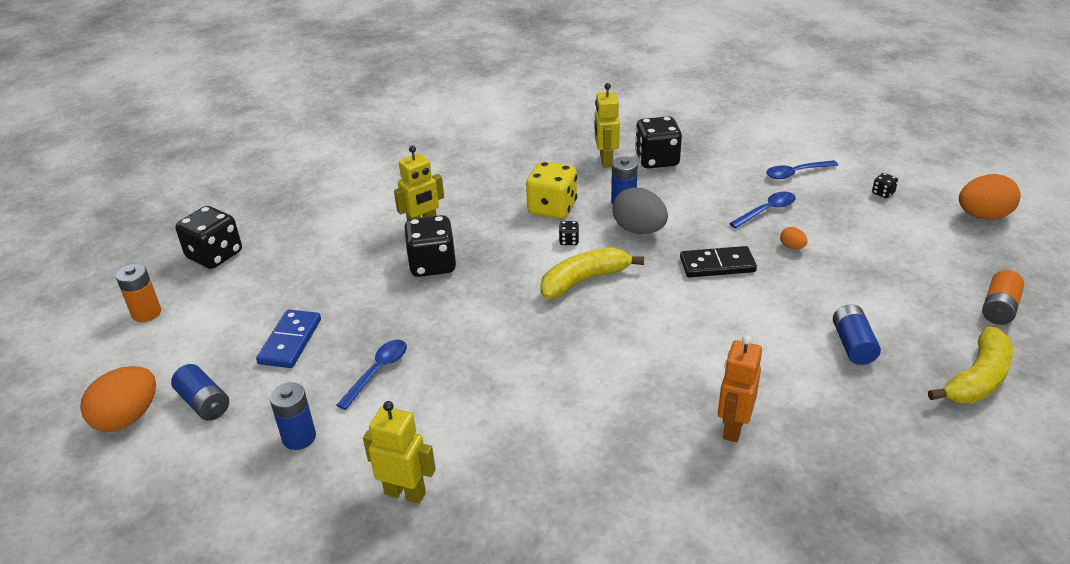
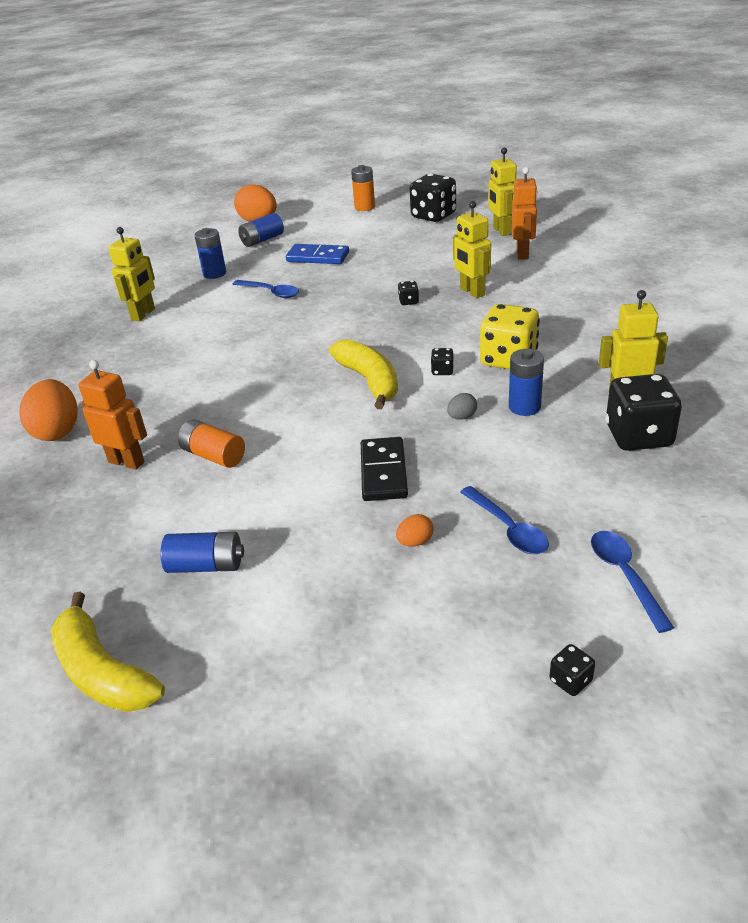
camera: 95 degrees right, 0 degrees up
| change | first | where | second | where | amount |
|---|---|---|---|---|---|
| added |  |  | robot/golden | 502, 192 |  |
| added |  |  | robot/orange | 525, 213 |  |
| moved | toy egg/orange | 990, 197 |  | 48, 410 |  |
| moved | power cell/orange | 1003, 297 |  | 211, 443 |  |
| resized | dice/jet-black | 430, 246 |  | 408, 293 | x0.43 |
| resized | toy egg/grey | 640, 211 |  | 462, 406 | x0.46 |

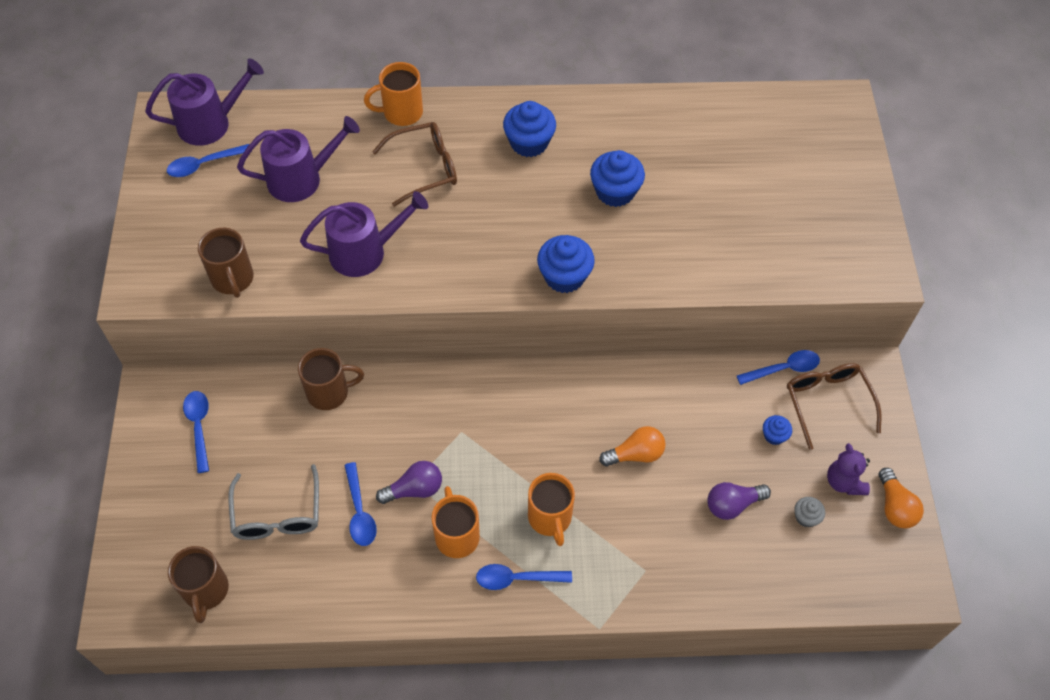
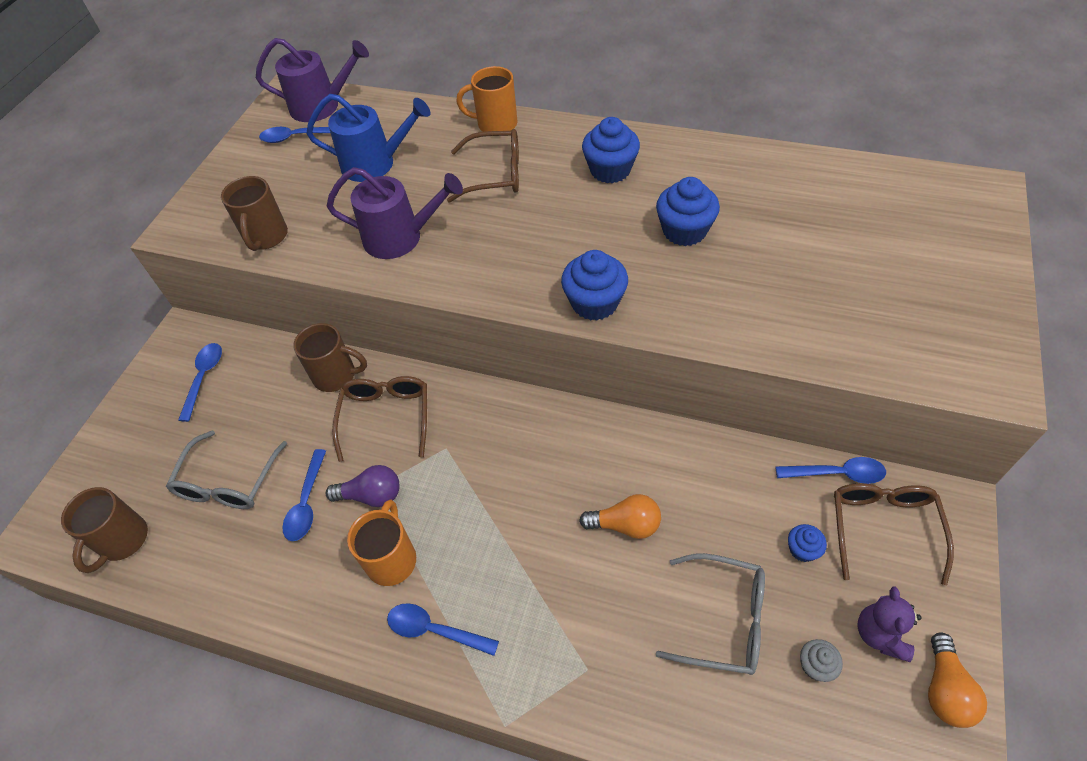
camera: 25 degrees right, 5 degrees down
| change | first | where | second | where | amount |
|---|---|---|---|---|---|
| removed | mug/orange | 551, 509 |  |  |  |
| added |  |  | glasses/dark brown | 379, 419 |  |
| replaced | light bulb/purple | 739, 501 | glasses/grey | 710, 614 |  |
| recoloured | watering can/purple | 298, 159 | watering can/cobalt | 368, 138 |  |

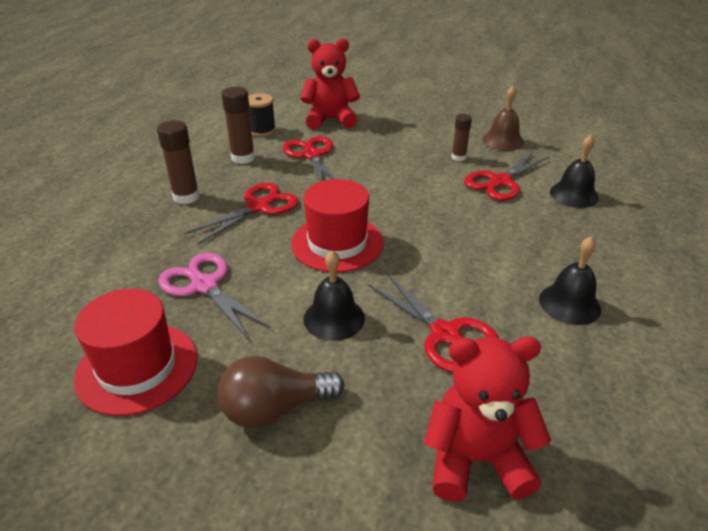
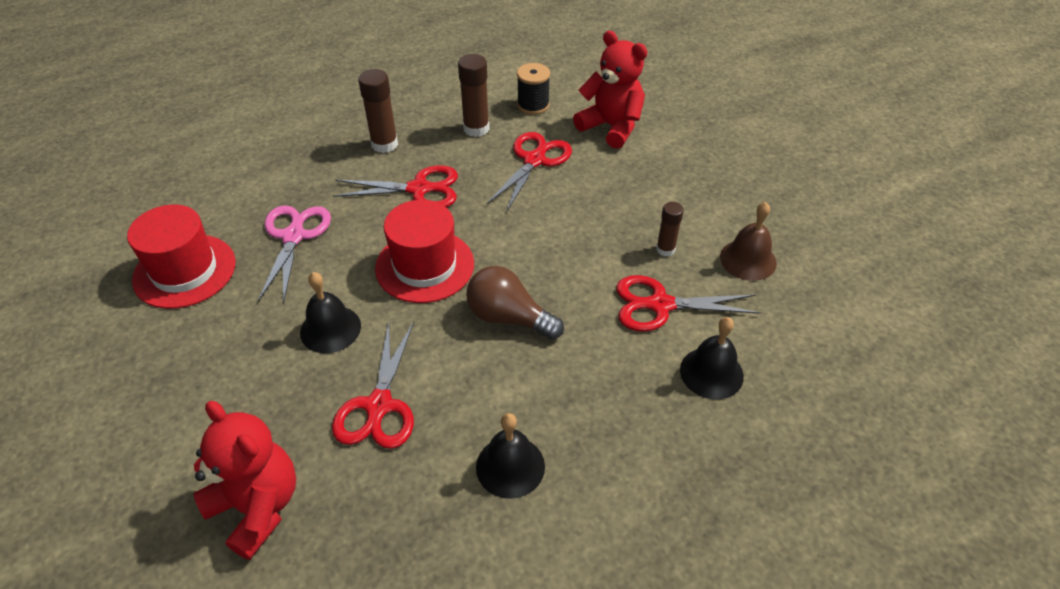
camera: 45 degrees right, 10 degrees up
| change | first | where | second | where | amount |
|---|---|---|---|---|---|
| moved | light bulb/dark brown | 281, 392 |  | 515, 303 |  |

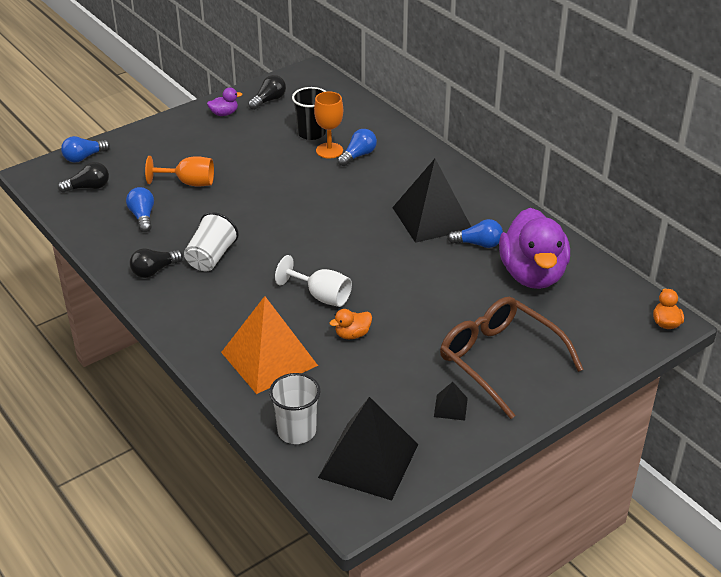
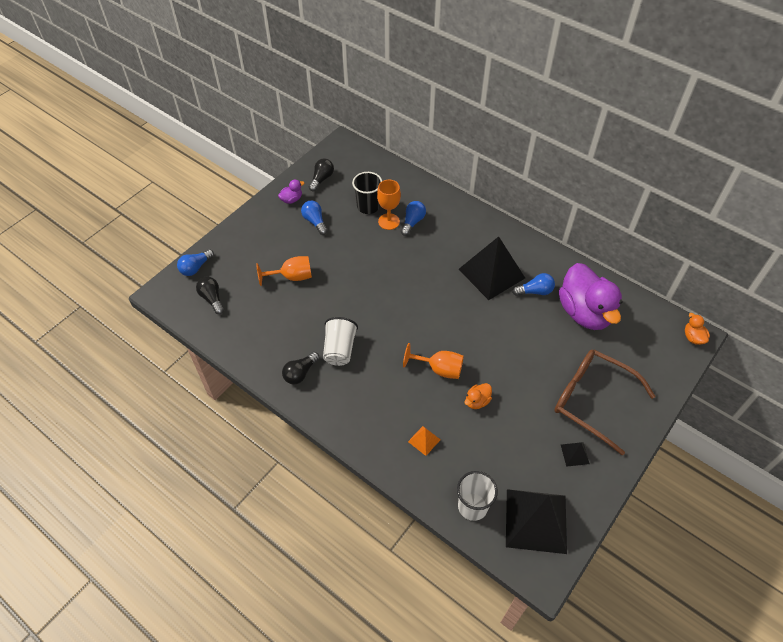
camera: 15 degrees left, 15 degrees up
| change | first | where | second | where | amount |
|---|---|---|---|---|---|
| moved | light bulb/cobalt | 140, 209 |  | 314, 218 |  |
| recoloured | wine glass/white | 313, 281 | wine glass/orange | 433, 361 |  |
| turned | light bulb/jet-black | 83, 177 |  | 210, 295 | 90 degrees counterclockwise |
| resized | pyramid/orange | 269, 345 |  | 424, 441 | x0.42 |

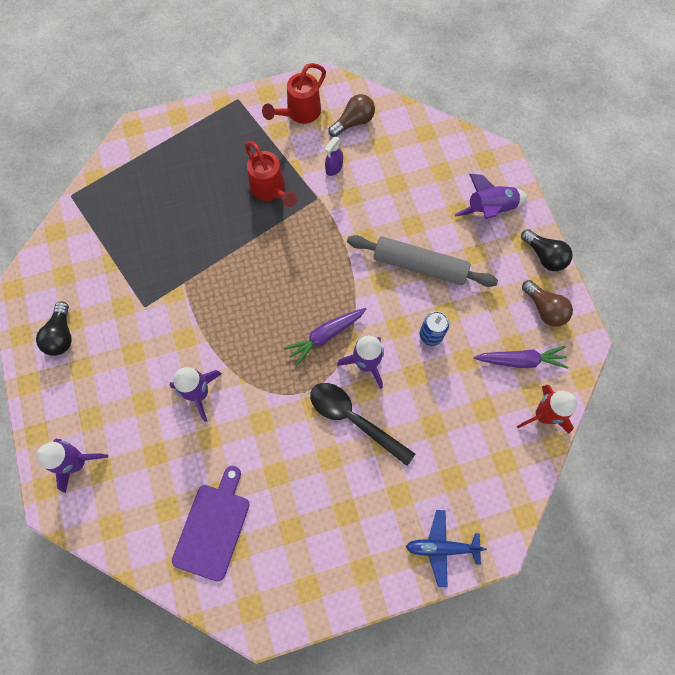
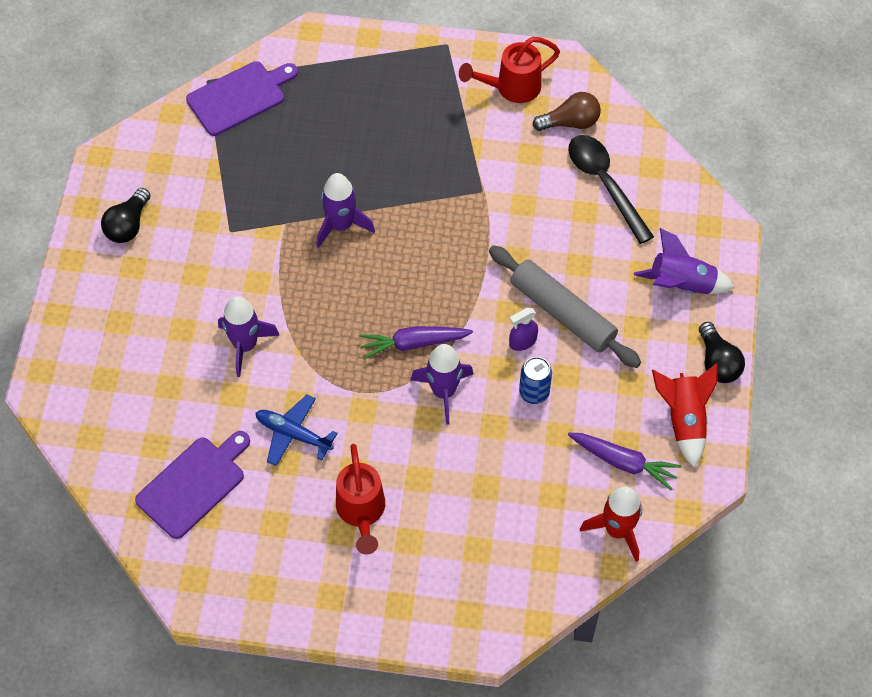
camera: 25 degrees right, 10 degrees down
| change | first | where | second | where | amount |
|---|---|---|---|---|---|
| added |  |  | chopping board/purple | 242, 98 |  |
| moved | rocket/purple | 72, 466 |  | 345, 210 |  |
| moved | watering can/scarlet | 271, 174 |  | 360, 499 |  |
| moved | tablespoon/jet-black | 362, 424 |  | 611, 189 |  |
| moved | spray cleaner/purple | 334, 156 |  | 523, 329 |  |
| moved | plane/cobalt | 446, 548 |  | 297, 430 |  |
| replaced | light bulb/dark brown | 547, 303 | rocket/scarlet | 685, 415 |  |

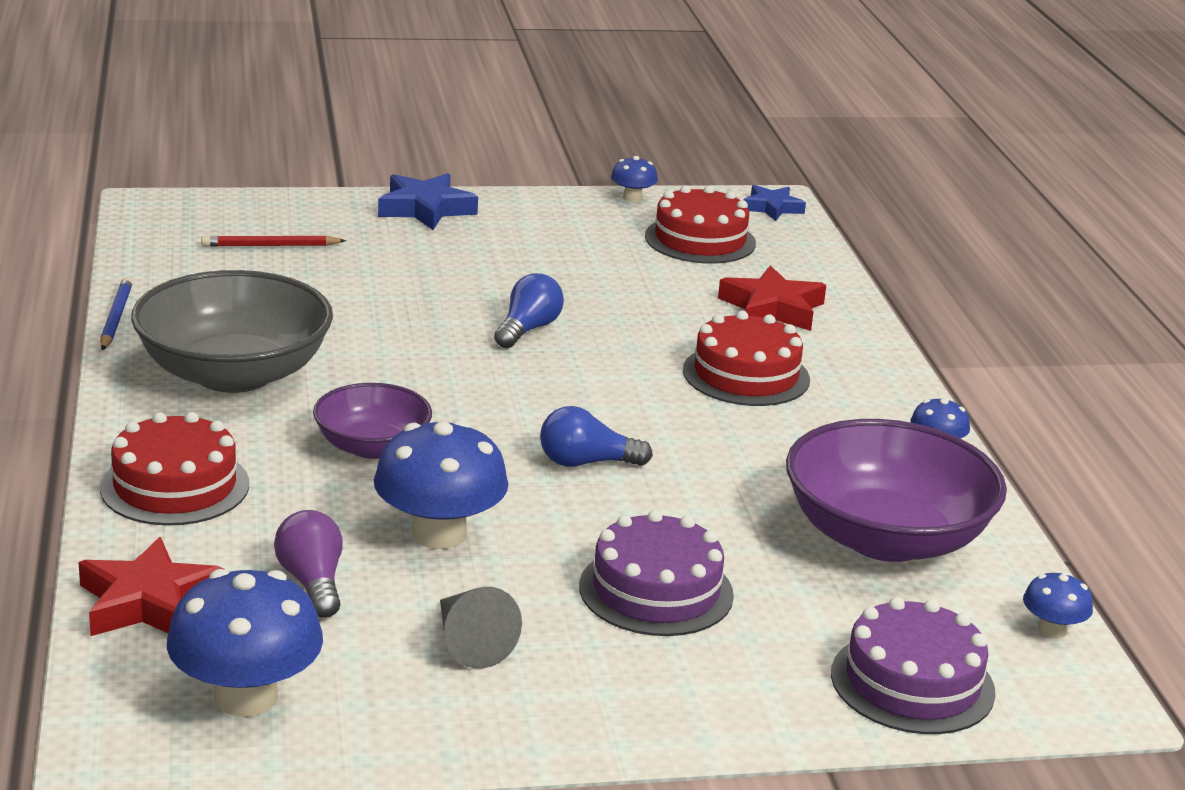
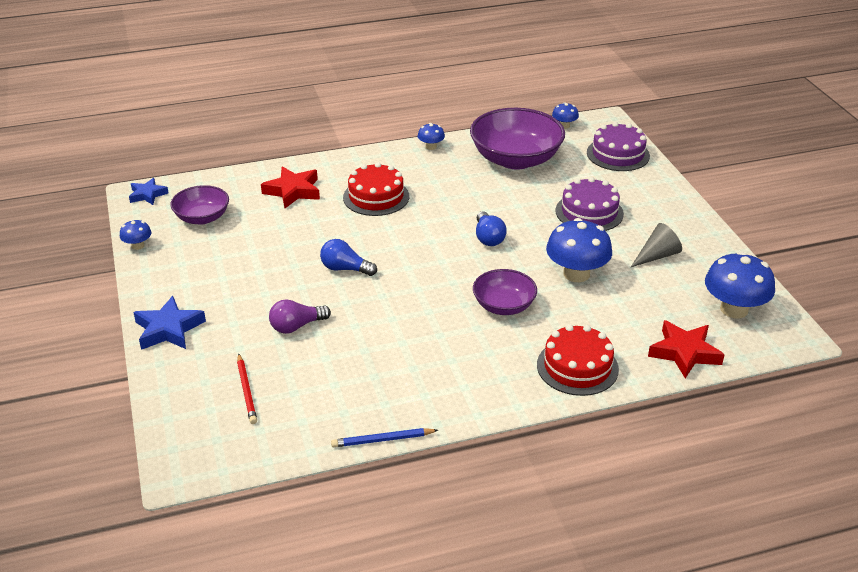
camera: 95 degrees left, 10 degrees up
| change | first | where | second | where | amount |
|---|---|---|---|---|---|
| removed | serving bowl/grey | 232, 331 |  |  |  |
| moved | light bulb/purple | 308, 564 |  | 300, 316 |  |
| replaced | gateau/scarlet | 700, 224 | serving bowl/purple | 200, 205 |  |

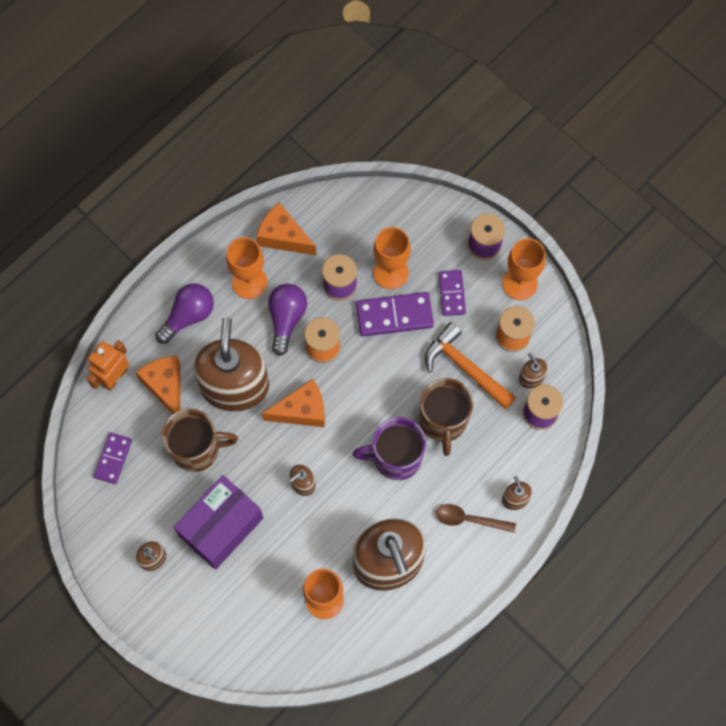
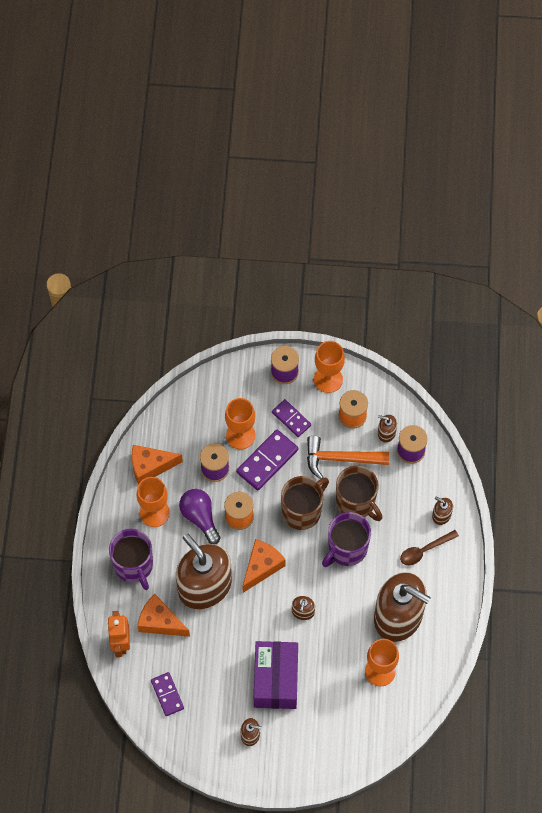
camera: 40 degrees left, 5 degrees down
| change | first | where | second | where | amount |
|---|---|---|---|---|---|
| moved | mug/dark brown | 200, 440 |  | 305, 503 |  |
| replaced | light bulb/purple | 184, 313 | mug/purple | 131, 559 |  |

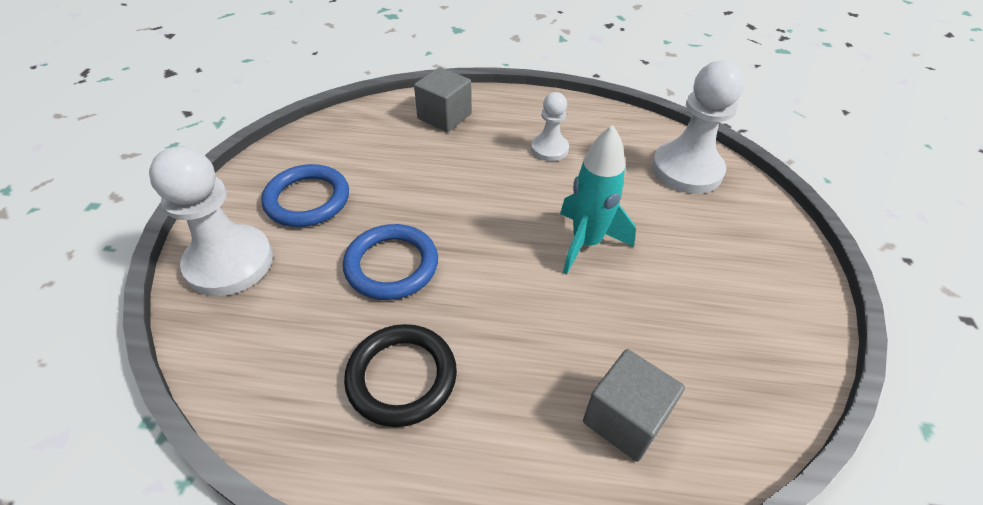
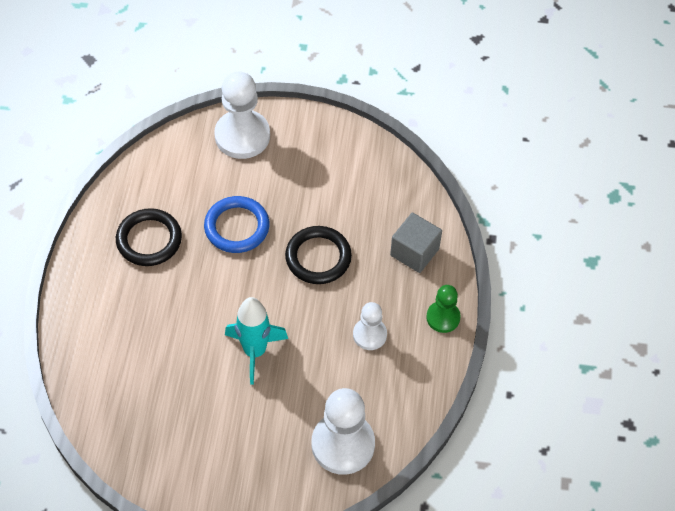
camera: 90 degrees right, 10 degrees up
| change | first | where | second | where | amount |
|---|---|---|---|---|---|
| removed | hoop/cobalt | 305, 195 |  |  |  |
| removed | block/grey | 634, 405 |  |  |  |
| added |  |  | hoop/jet-black | 318, 255 |  |
| added |  |  | chess pawn/emerald | 443, 309 |  |

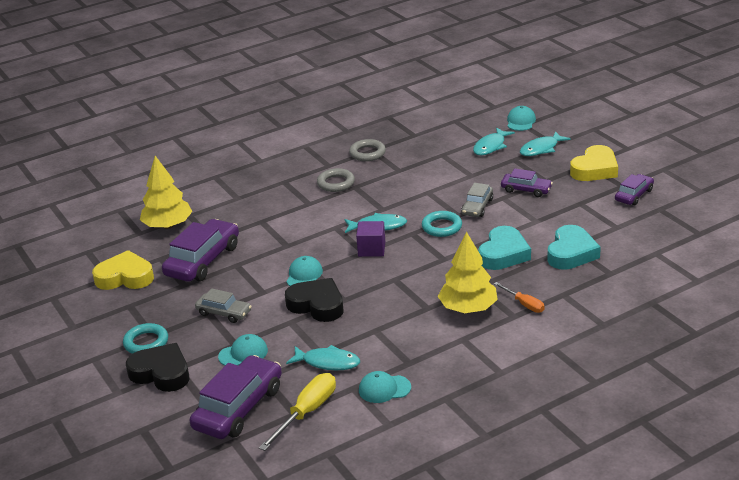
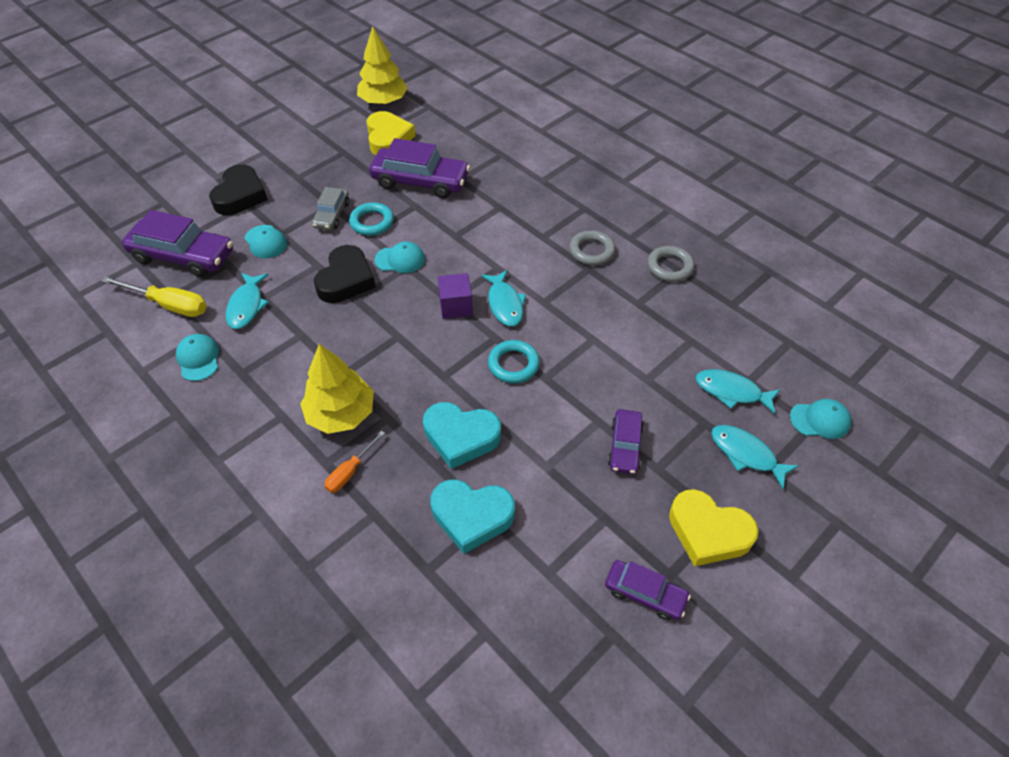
camera: 75 degrees right, 20 degrees up
| change | first | where | second | where | amount |
|---|---|---|---|---|---|
| removed | toy car/grey | 477, 200 |  |  |  |
| moved | hoop/aqua | 145, 338 |  | 371, 219 |  |
| moved | toy tree/golden | 166, 192 |  | 382, 65 |  |

